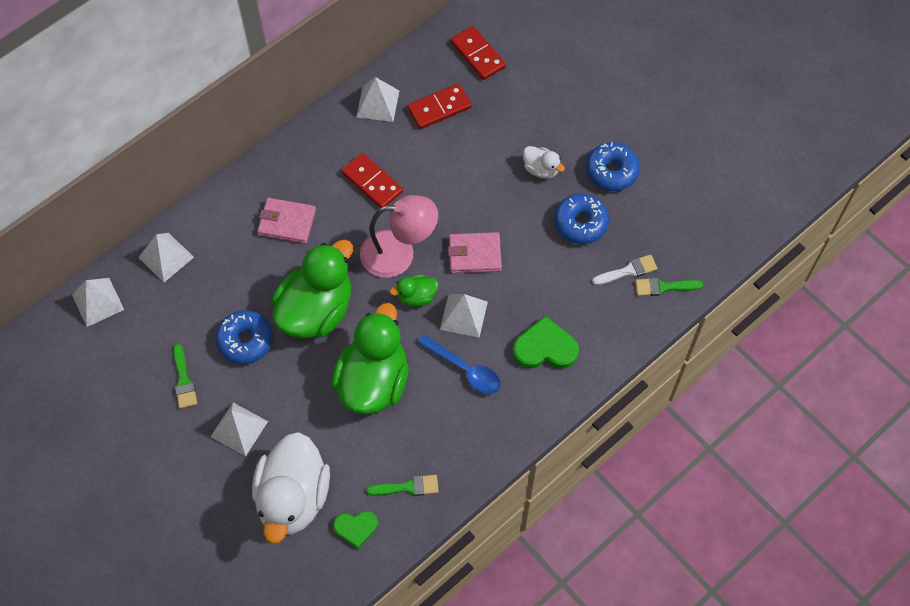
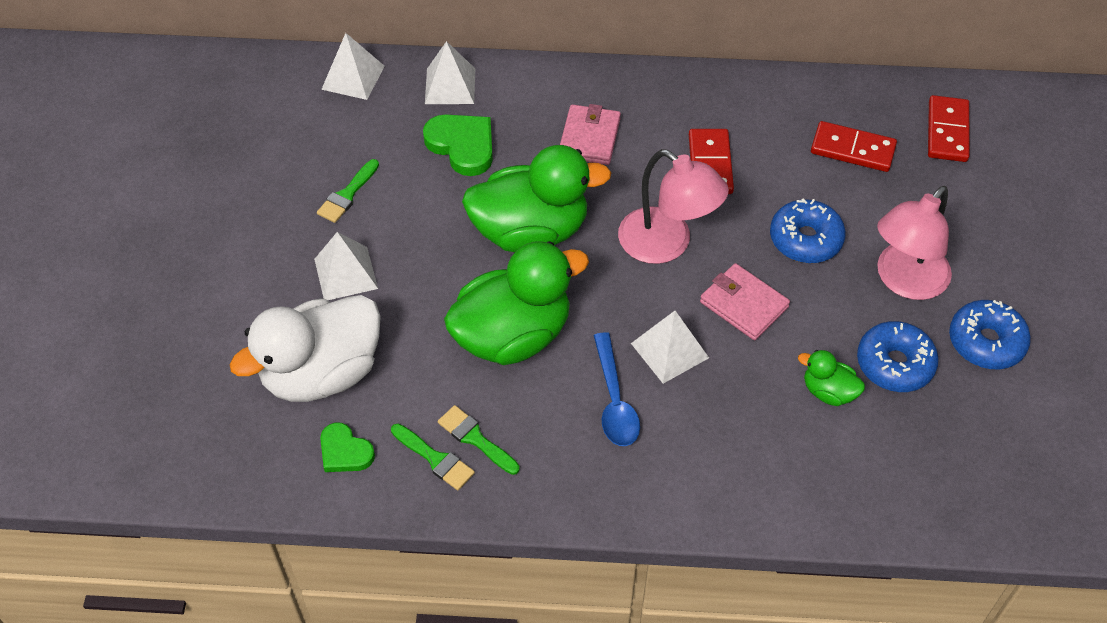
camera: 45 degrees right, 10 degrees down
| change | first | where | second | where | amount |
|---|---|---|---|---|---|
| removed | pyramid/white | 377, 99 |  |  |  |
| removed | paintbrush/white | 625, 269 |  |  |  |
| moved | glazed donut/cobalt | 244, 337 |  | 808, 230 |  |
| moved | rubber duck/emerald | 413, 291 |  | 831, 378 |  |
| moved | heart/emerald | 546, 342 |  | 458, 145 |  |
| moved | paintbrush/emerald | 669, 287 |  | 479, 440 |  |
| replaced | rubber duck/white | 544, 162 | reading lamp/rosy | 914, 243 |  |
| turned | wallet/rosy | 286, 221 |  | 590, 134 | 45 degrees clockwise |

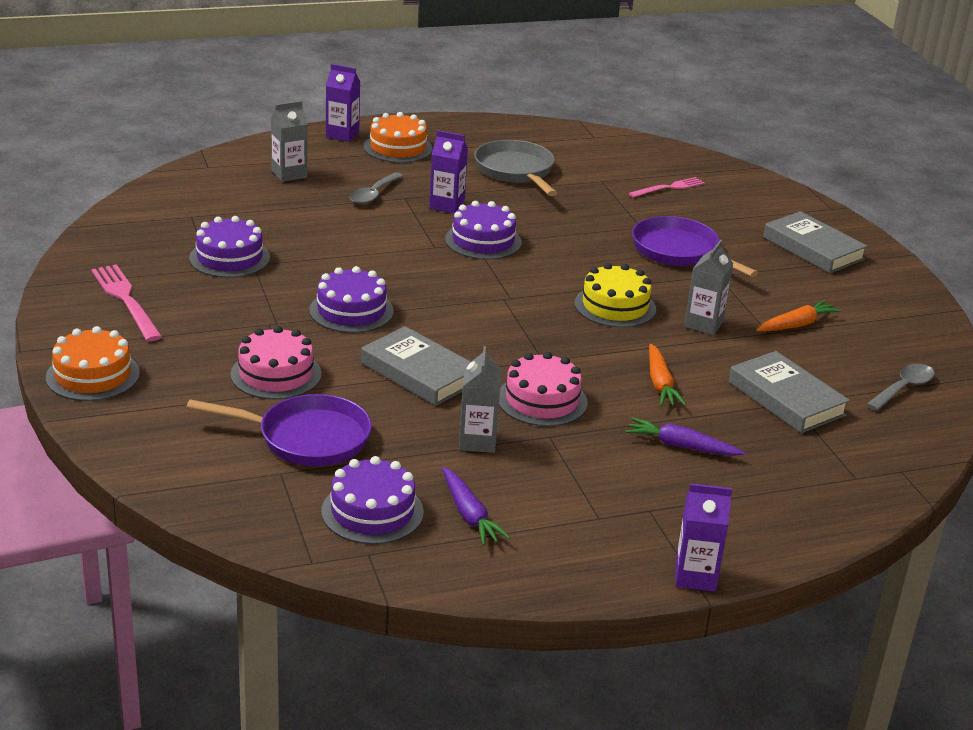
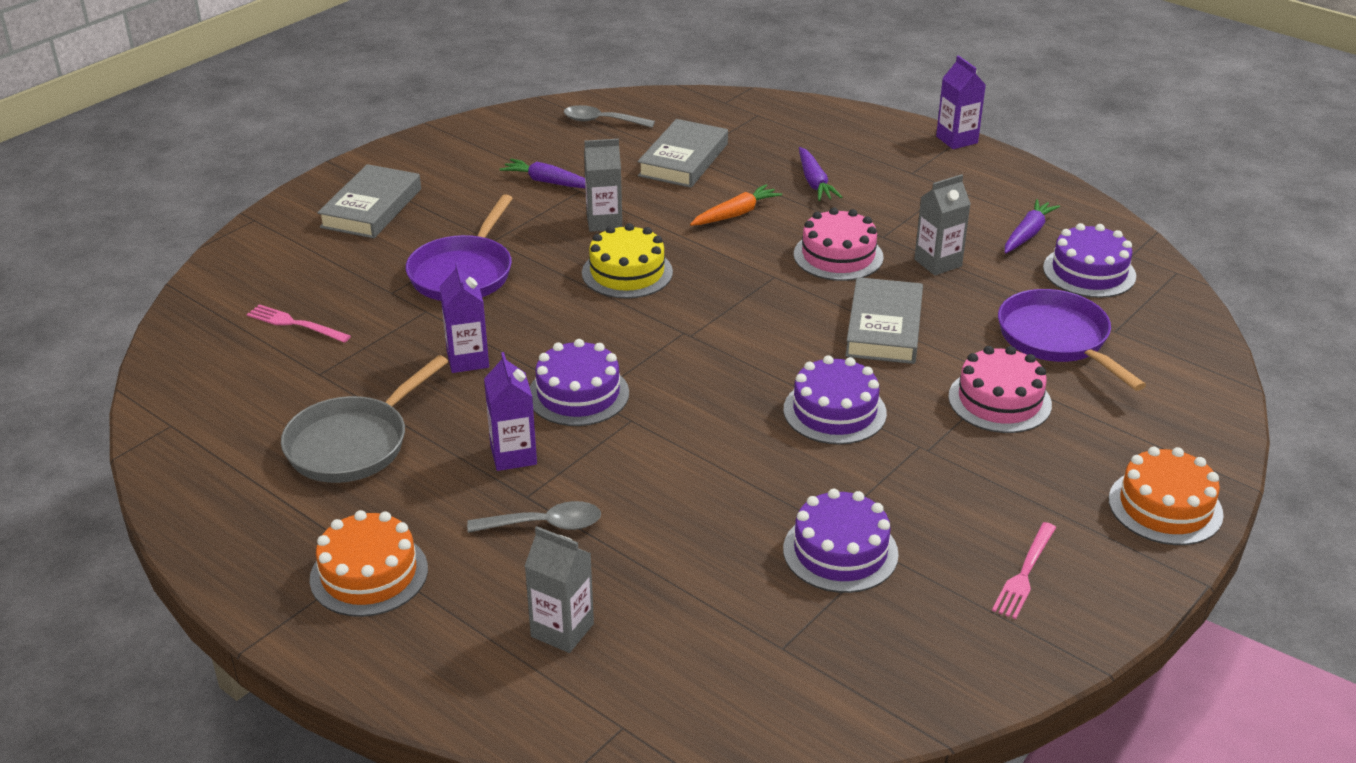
camera: 120 degrees left, 5 degrees up
| change | first | where | second | where | amount |
|---|---|---|---|---|---|
| moved | carton/purple | 343, 103 |  | 464, 317 |  |
| recoloured | root vegetable/orange | 798, 316 | root vegetable/purple | 542, 173 |  |
| resized | dinner fork/rosy | 126, 302 |  | 1024, 570 | x0.66 |

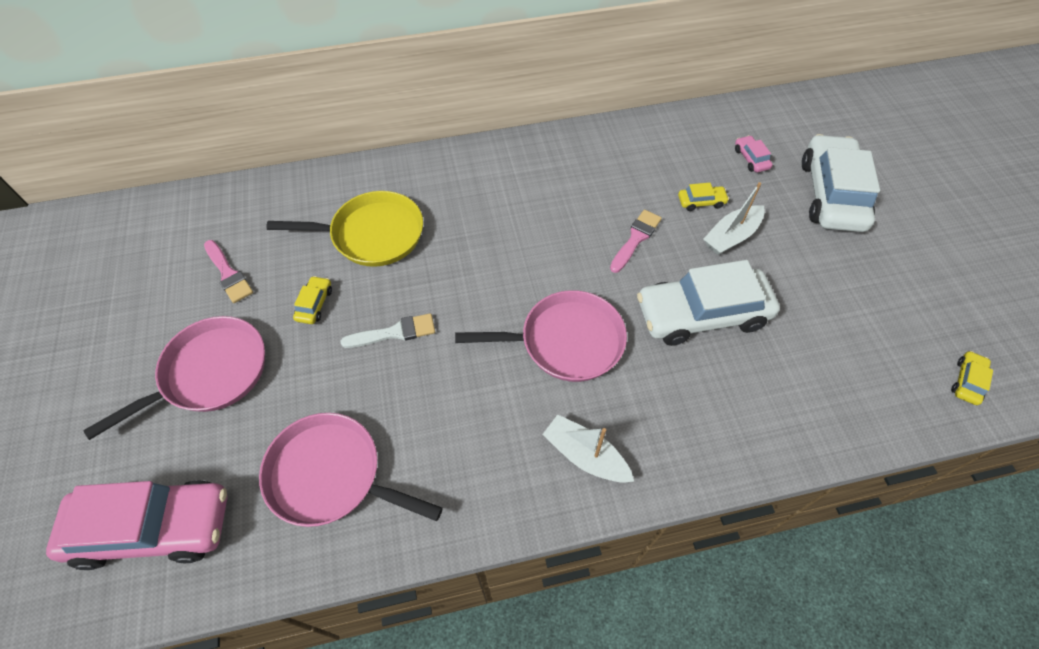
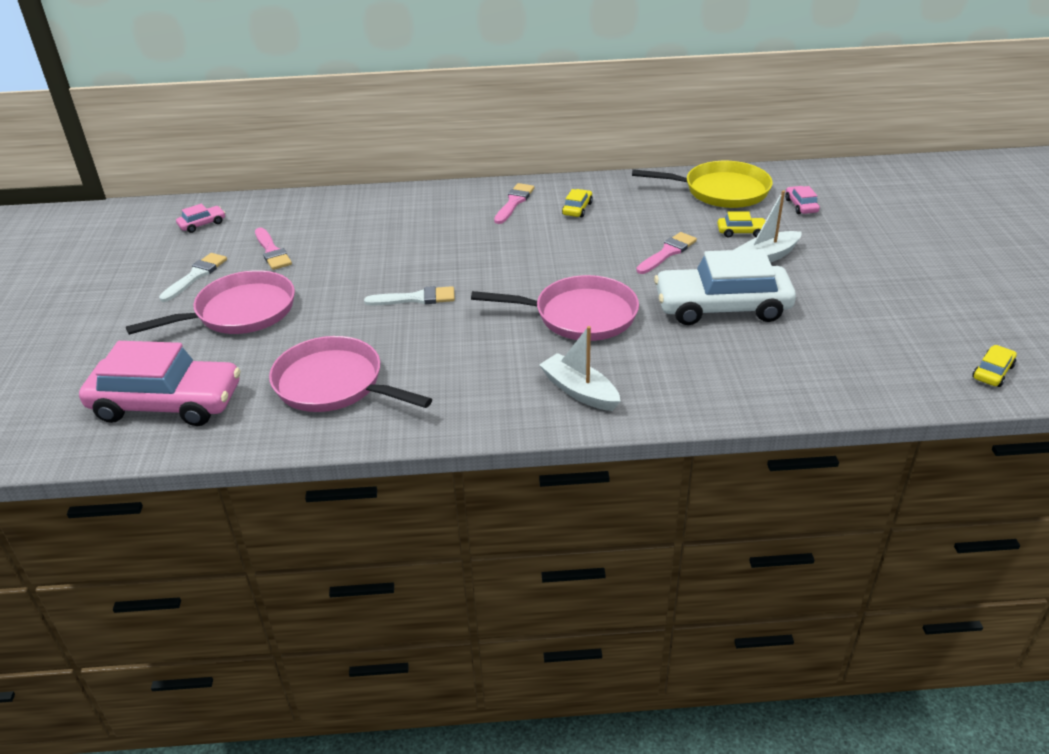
camera: 10 degrees right, 20 degrees down
| change | first | where | second | where | amount |
|---|---|---|---|---|---|
| removed | toy car/white | 841, 183 |  |  |  |
| added |  |  | paintbrush/white | 193, 277 |  |
| added |  |  | toy car/rosy | 200, 218 |  |
| added |  |  | paintbrush/rosy | 514, 203 |  |
| moved | pan/golden | 344, 229 |  | 702, 184 |  |
| moved | toy car/golden | 312, 300 |  | 577, 203 |  |

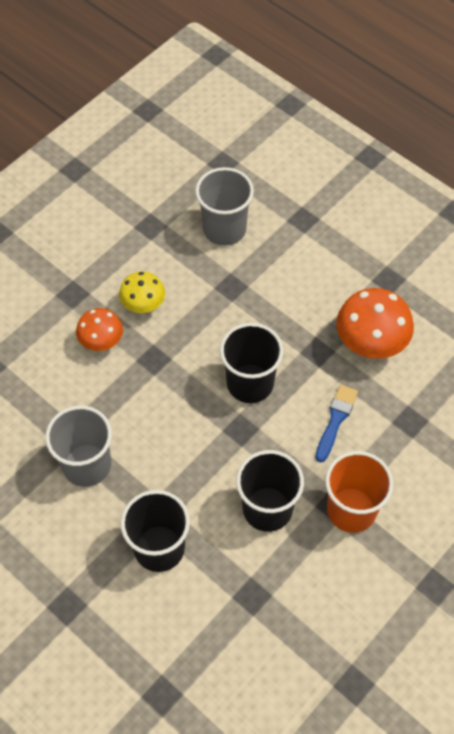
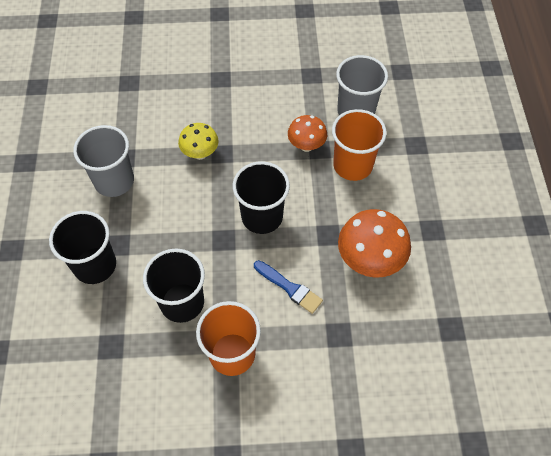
camera: 45 degrees right, 0 degrees up
| change | first | where | second | where | amount |
|---|---|---|---|---|---|
| added |  |  | beaker/orange | 359, 145 |  |
| moved | fungus/orange | 99, 329 |  | 307, 133 |  |
| moved | fungus/golden | 142, 292 |  | 198, 141 |  |
| turned | paintbrush/cobalt | 337, 423 |  | 288, 287 | 60 degrees clockwise |

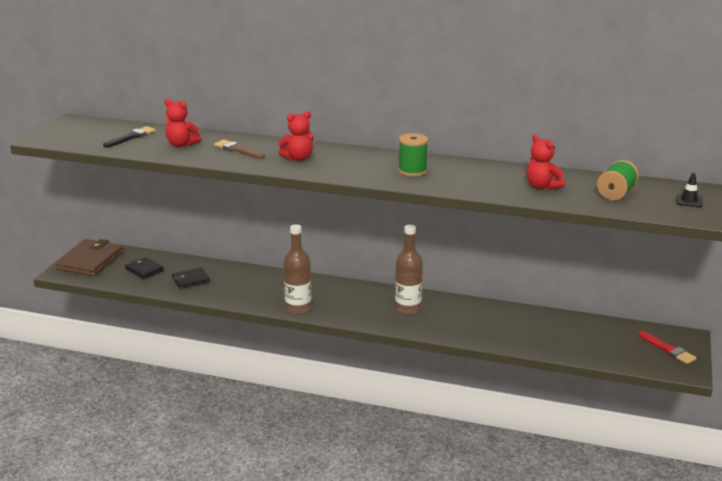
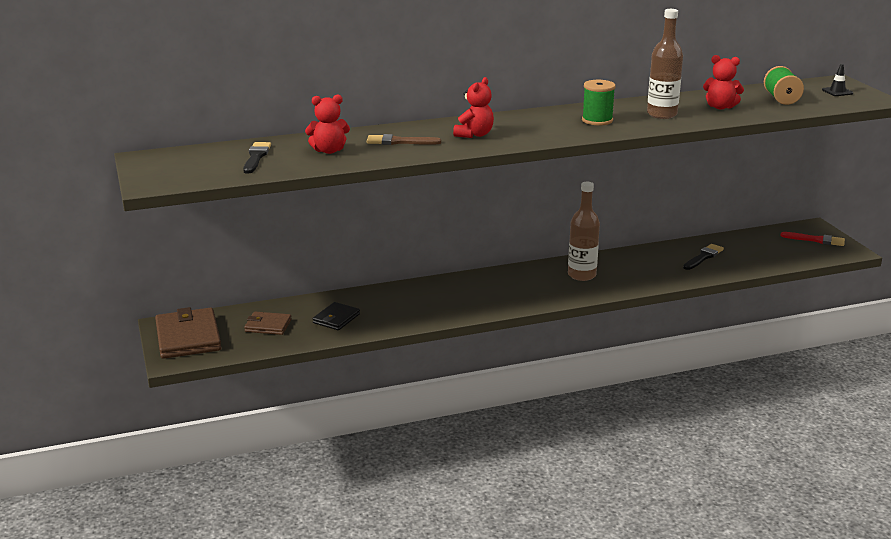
camera: 35 degrees left, 0 degrees up
| change | first | where | second | where | amount |
|---|---|---|---|---|---|
| added |  |  | paintbrush/jet-black | 703, 257 |  |
| moved | drink bottle/dark brown | 297, 269 |  | 665, 64 |  |
| recoloured | wallet/jet-black | 144, 268 | wallet/dark brown | 268, 323 |  |

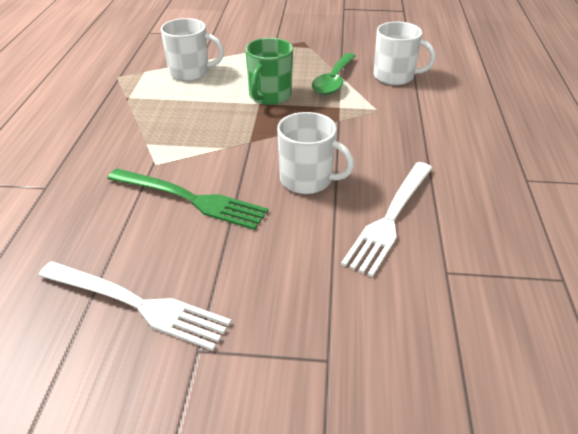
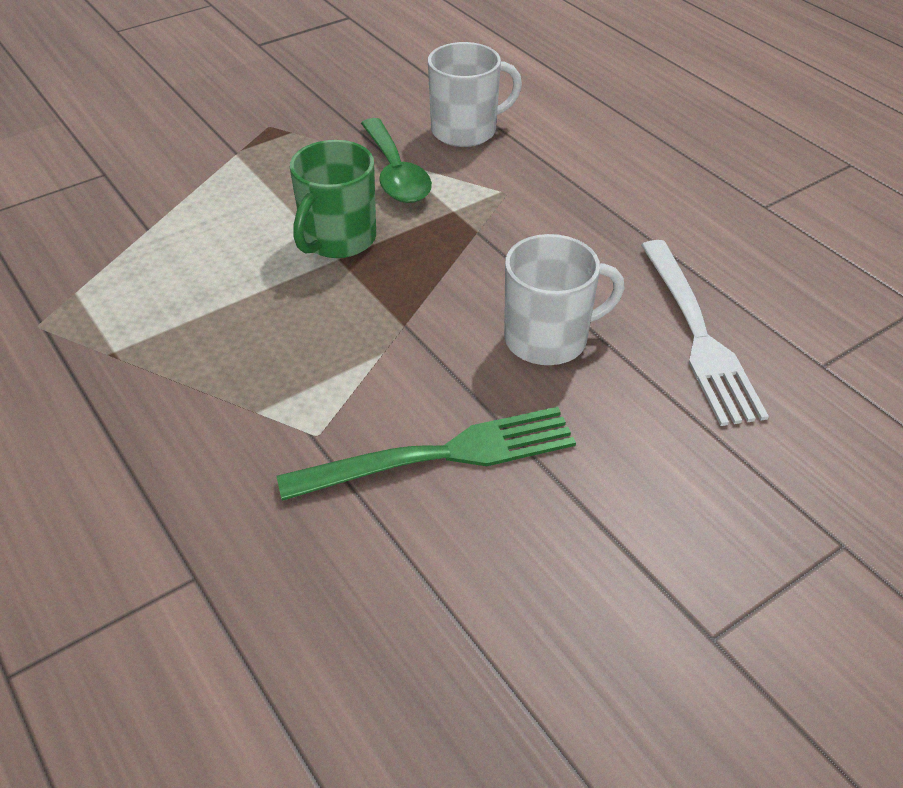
camera: 40 degrees left, 5 degrees up
| change | first | where | second | where | amount |
|---|---|---|---|---|---|
| removed | dinner fork/white | 135, 306 |  |  |  |
| removed | mug/white | 192, 49 |  |  |  |
| turned | mug/emerald | 269, 71 |  | 333, 199 | 45 degrees clockwise |

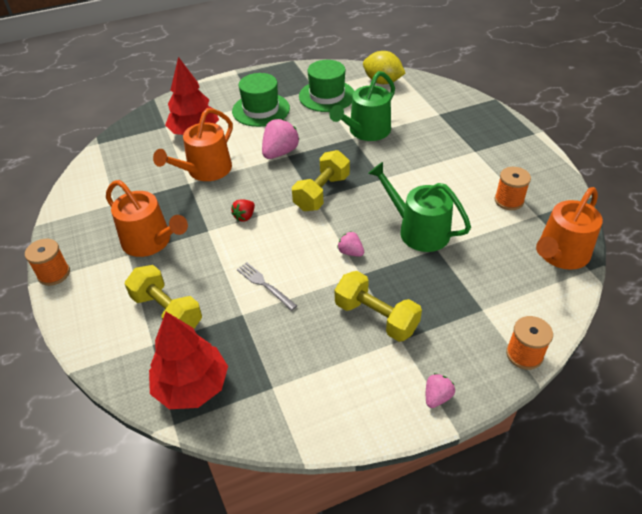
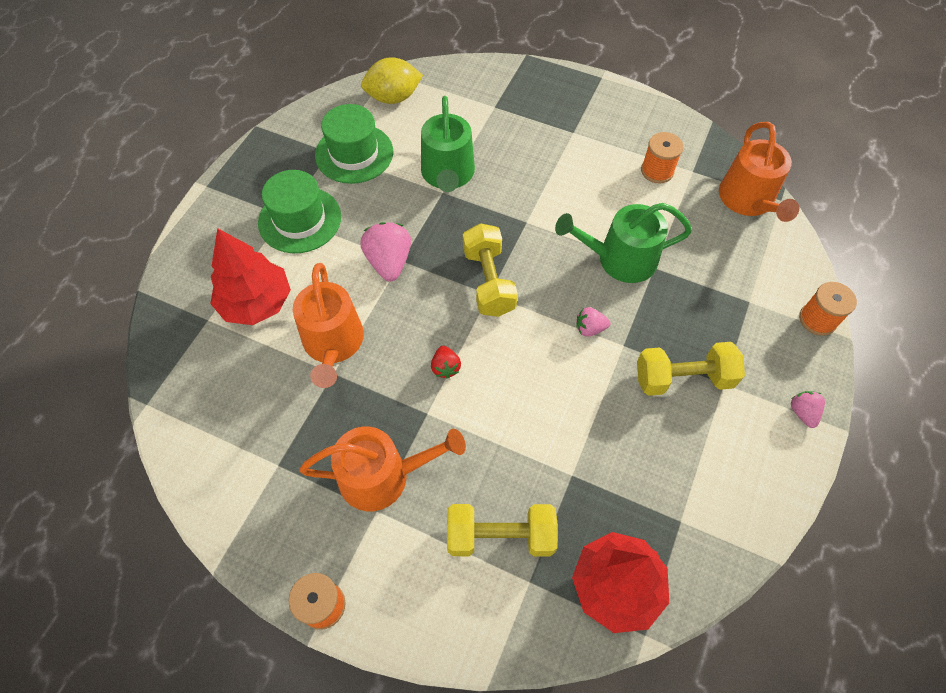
camera: 45 degrees left, 15 degrees up
| change | first | where | second | where | amount |
|---|---|---|---|---|---|
| removed | dinner fork/grey | 267, 286 |  |  |  |

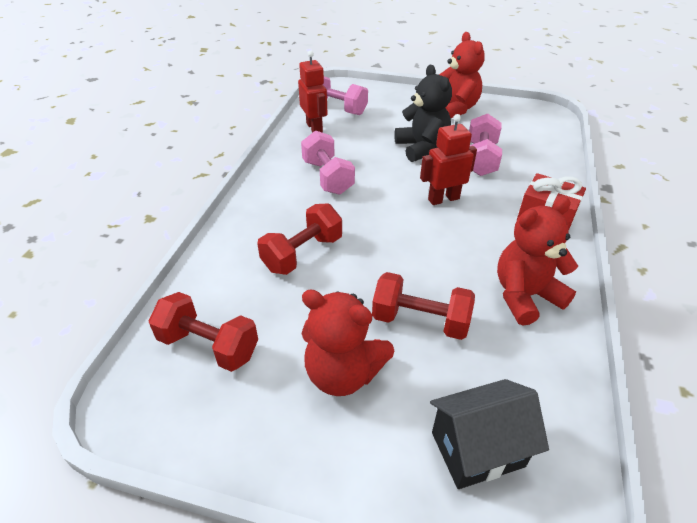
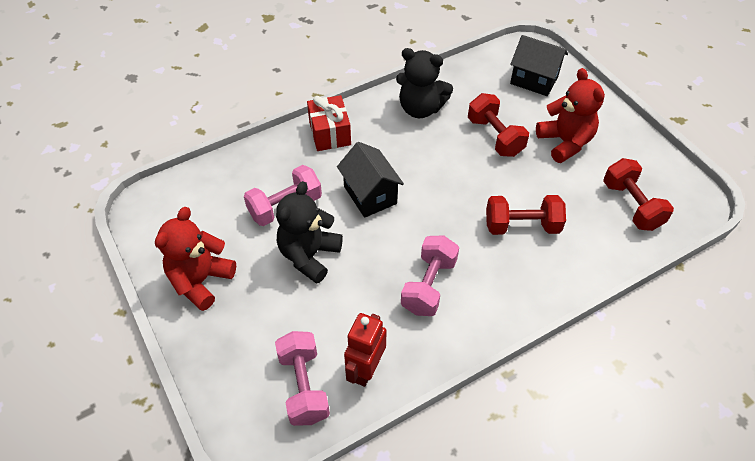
camera: 135 degrees left, 10 degrees up
| change | first | where | second | where | amount |
|---|---|---|---|---|---|
| replaced | robot/scarlet | 448, 159 | house/jet-black | 370, 180 |  |
| recoloured | teddy/scarlet | 537, 261 | teddy/jet-black | 424, 83 |  |

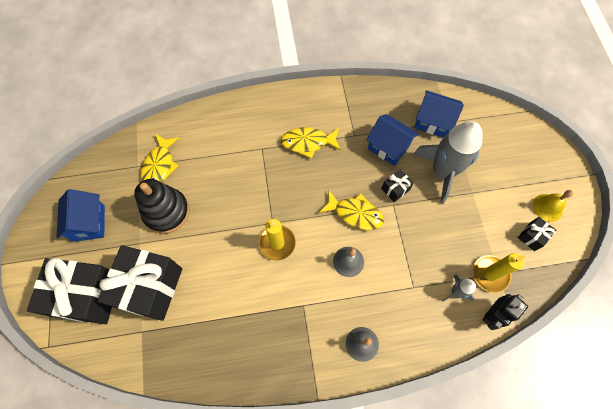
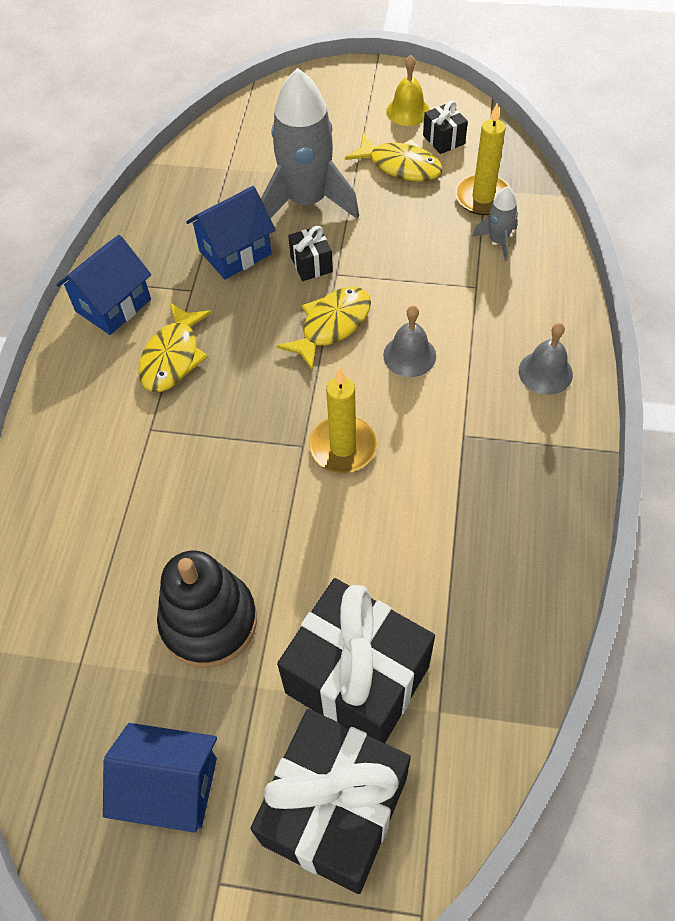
camera: 70 degrees left, 10 degrees down
| change | first | where | second | where | amount |
|---|---|---|---|---|---|
| removed | robot/jet-black | 505, 312 |  |  |  |
| moved | fish/golden | 160, 158 |  | 394, 157 |  |
| moved | house/cobalt | 439, 114 |  | 103, 285 |  |

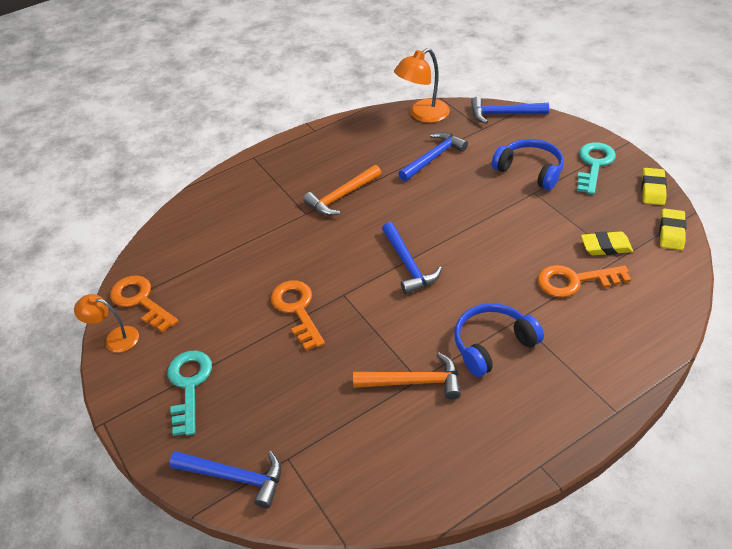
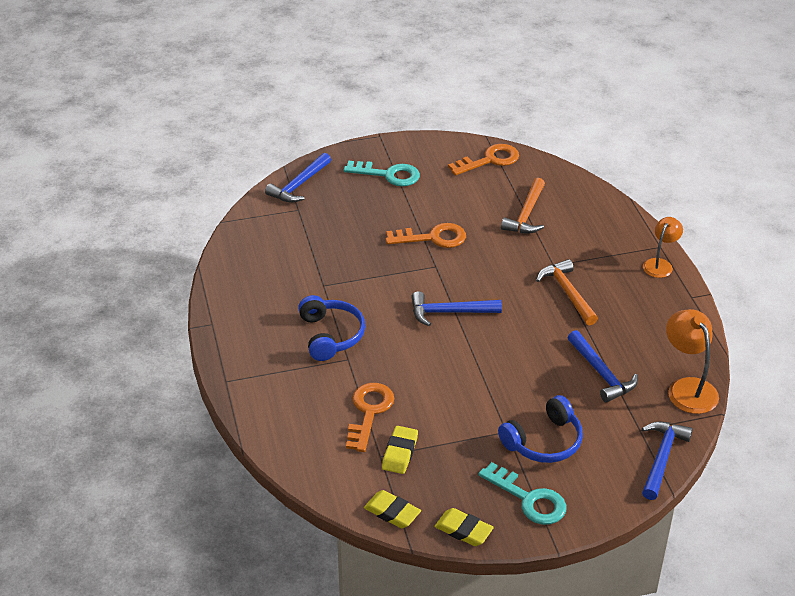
camera: 105 degrees right, 5 degrees down
| change | first | where | second | where | amount |
|---|---|---|---|---|---|
| moved | reading lamp/orange | 106, 323 |  | 663, 247 |  |
| moved | carpenter's hammer/orange | 407, 376 |  | 523, 206 |  |

